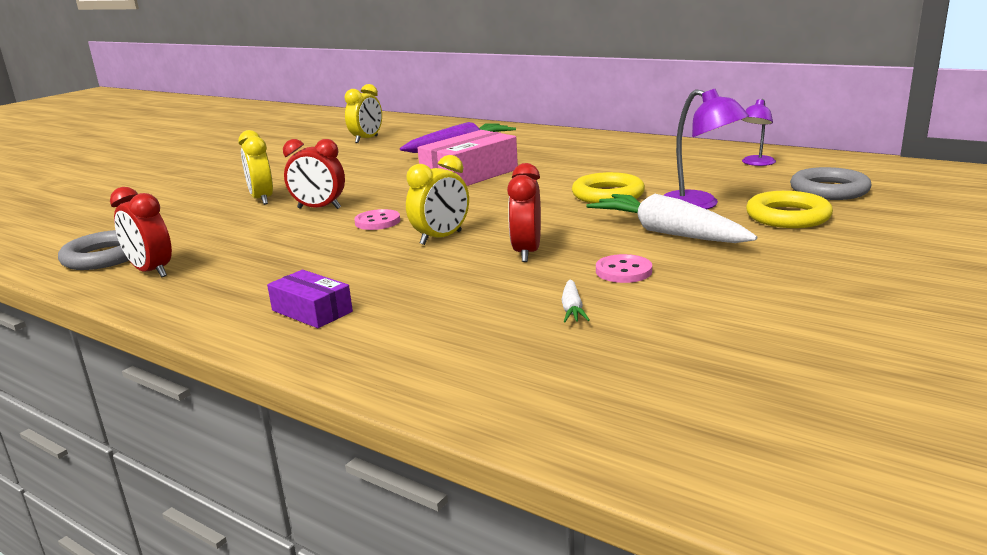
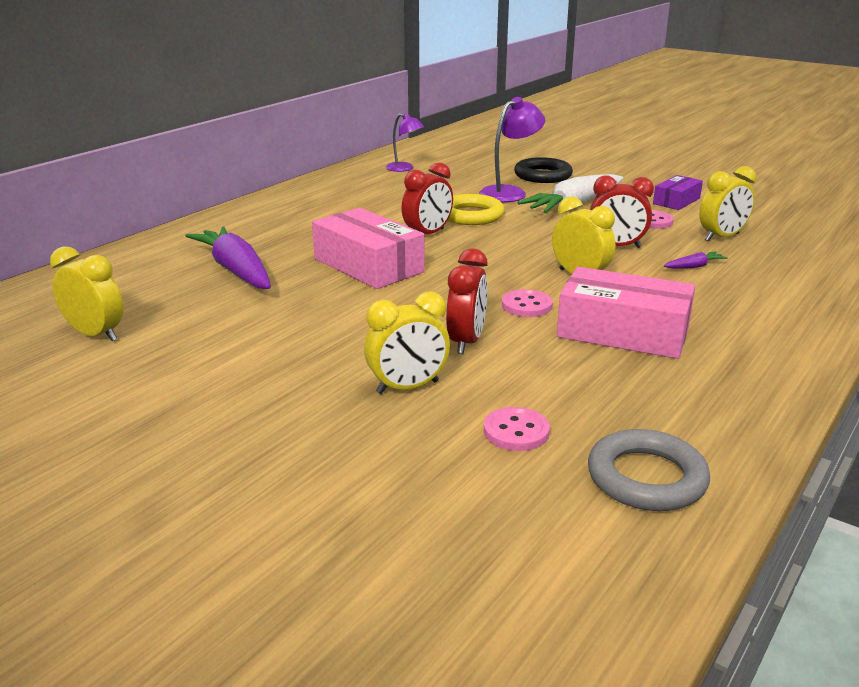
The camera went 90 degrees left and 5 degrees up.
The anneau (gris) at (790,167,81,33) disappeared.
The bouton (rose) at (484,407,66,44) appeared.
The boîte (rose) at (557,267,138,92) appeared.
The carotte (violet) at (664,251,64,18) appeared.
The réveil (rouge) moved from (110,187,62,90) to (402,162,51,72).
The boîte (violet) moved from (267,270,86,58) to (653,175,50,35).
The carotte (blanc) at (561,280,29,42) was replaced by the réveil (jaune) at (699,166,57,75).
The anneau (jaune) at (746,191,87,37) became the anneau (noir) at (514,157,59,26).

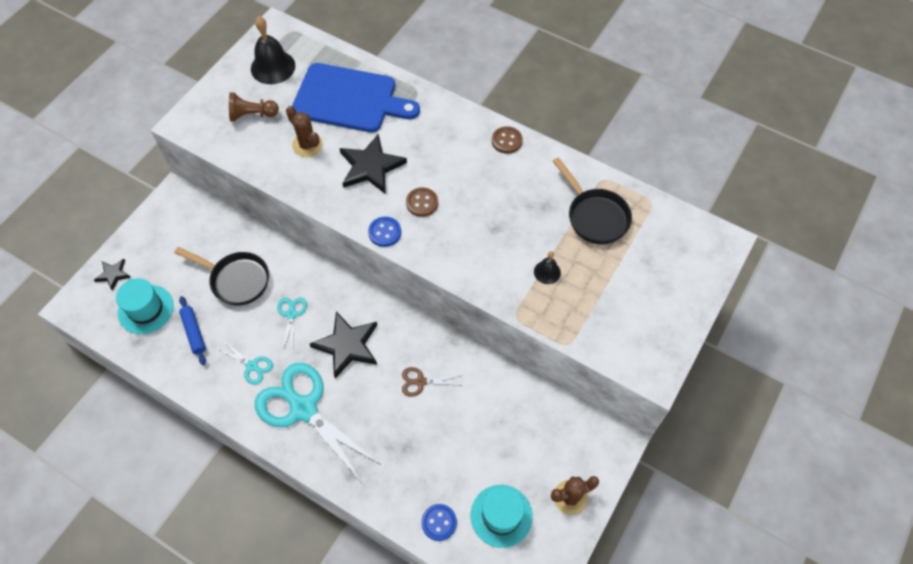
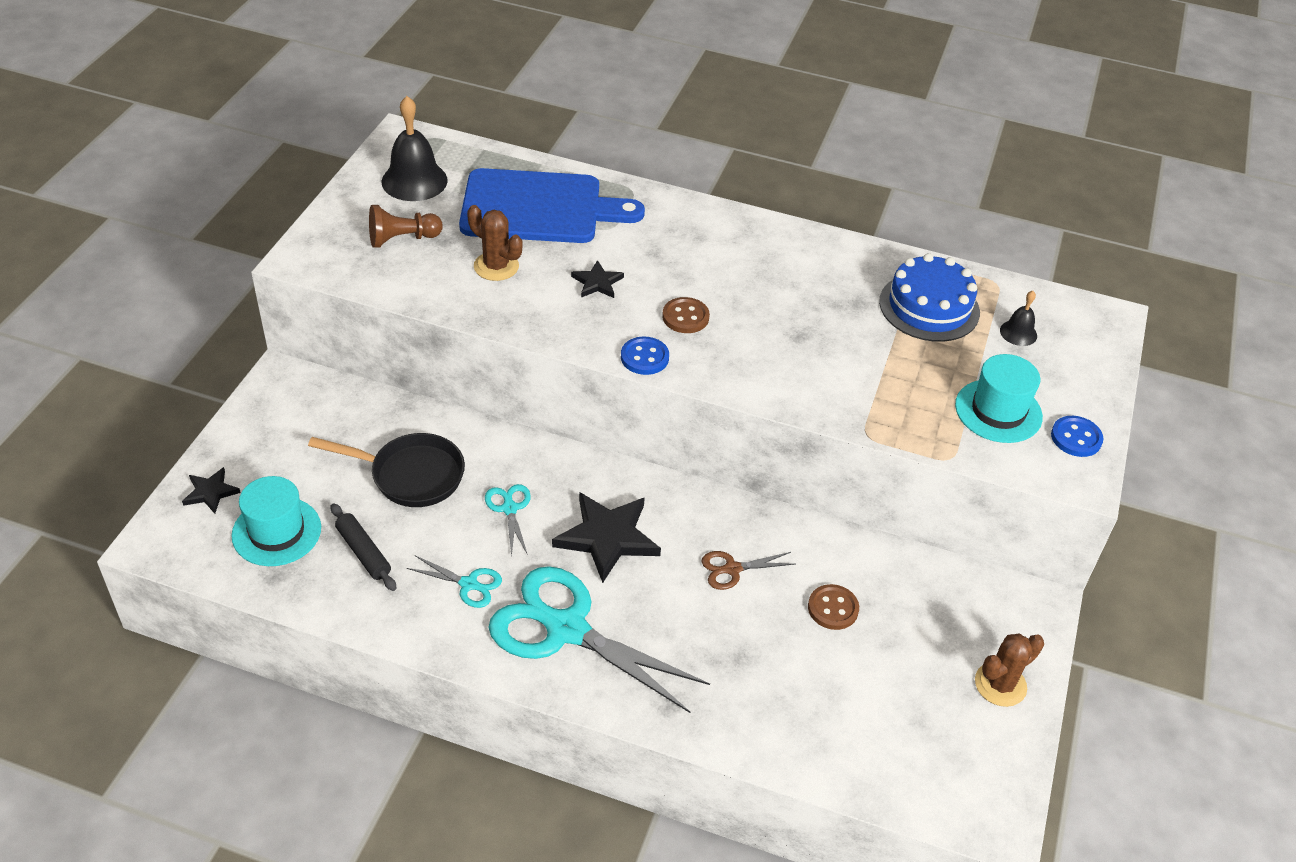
The camera went 15 degrees left and 15 degrees down.
The bouton (bleu) moved from (421,504,36,37) to (1051,416,53,41).
The chapeau (turquoise) moved from (471,485,62,63) to (955,354,88,89).
The bouton (marron) moved from (492,126,31,28) to (808,584,51,46).
The cloche (noir) moved from (534,251,27,33) to (1000,291,37,55).
The poêle (noir) at (553,157,79,87) was replaced by the gâteau (bleu) at (879,253,101,89).
The rouleau à pâtisserie (bleu) at (179,296,27,69) became the rouleau à pâtisserie (noir) at (331,503,65,88).
The étoile (noir) at (339,134,68,60) changed to 0.52 times the size.

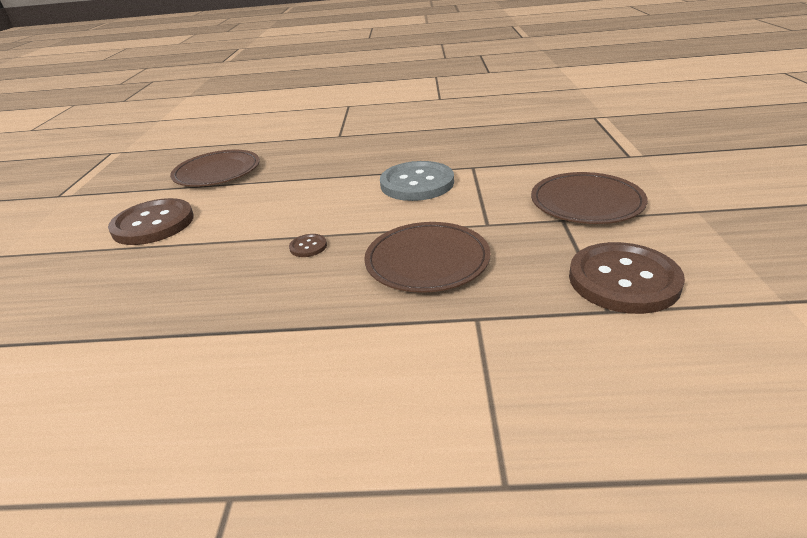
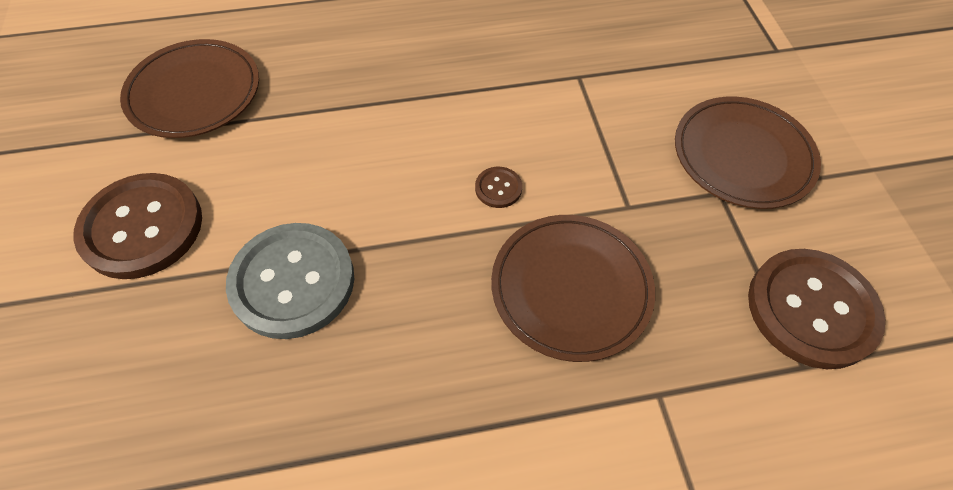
The camera went 15 degrees left and 25 degrees up.
The bouton (marron) moved from (289,234,38,23) to (475,167,47,41).
The bouton (gris) moved from (380,161,74,40) to (226,223,128,116).

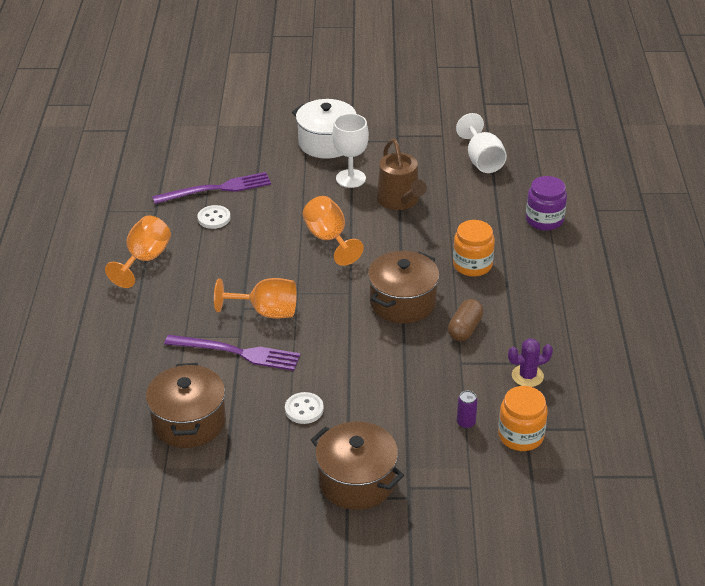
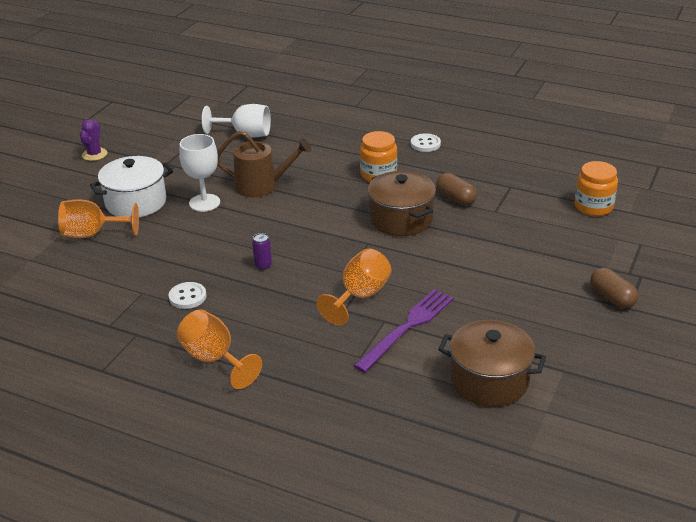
The camera went 65 degrees left and 5 degrees down.
The fourchette (violet) at (152,172,119,32) disappeared.
The bocal (violet) at (526,176,41,54) disappeared.
The bouton (blanc) moved from (285,392,39,32) to (411,133,30,19).
The verre à pied (orange) moved from (303,196,61,70) to (58,199,81,39).
The canette (violet) moved from (457,391,21,38) to (252,233,20,37).
The cactus (violet) moved from (508,338,45,49) to (80,119,28,42).
The marmite (marron) at (311,421,93,89) was replaced by the gélule (marron) at (590,268,48,41).

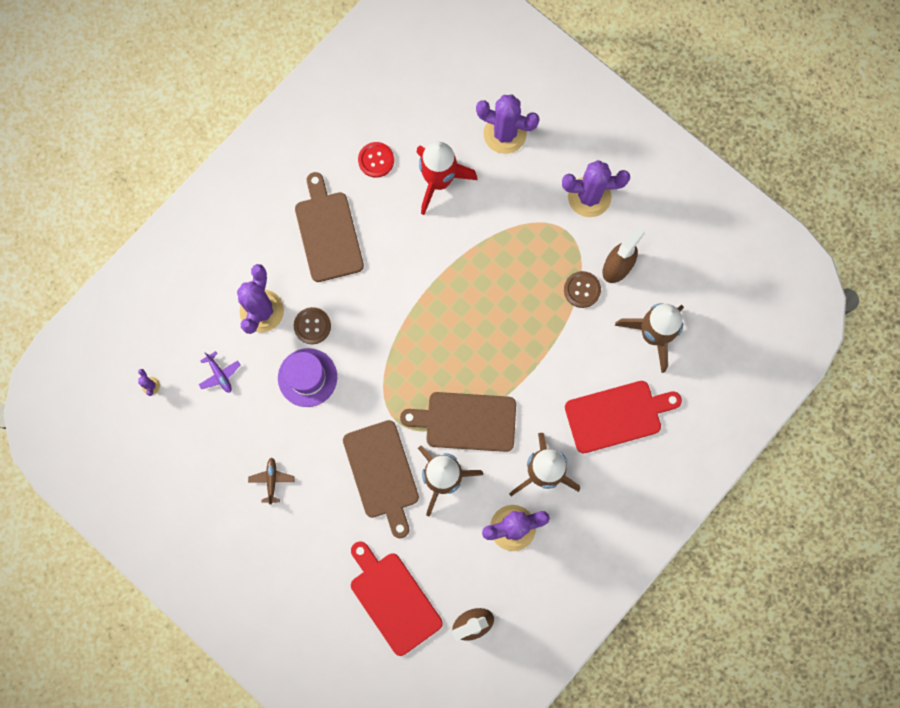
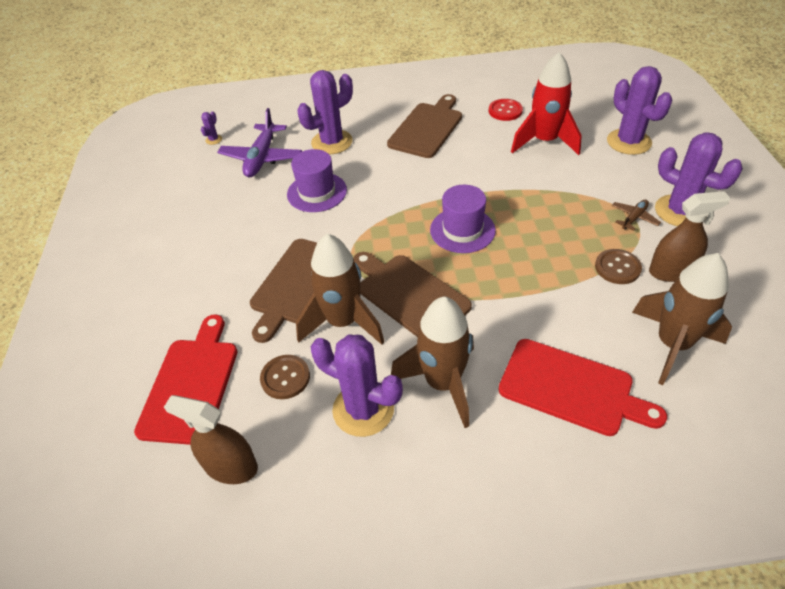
The camera went 45 degrees right and 30 degrees down.
The chapeau (violet) at (430,185,66,68) appeared.
The avion (marron) moved from (248,458,47,46) to (612,200,49,31).
The bouton (marron) moved from (294,307,37,37) to (260,355,50,44).
The avion (violet) at (198,351,42,42) changed to 1.97 times the size.

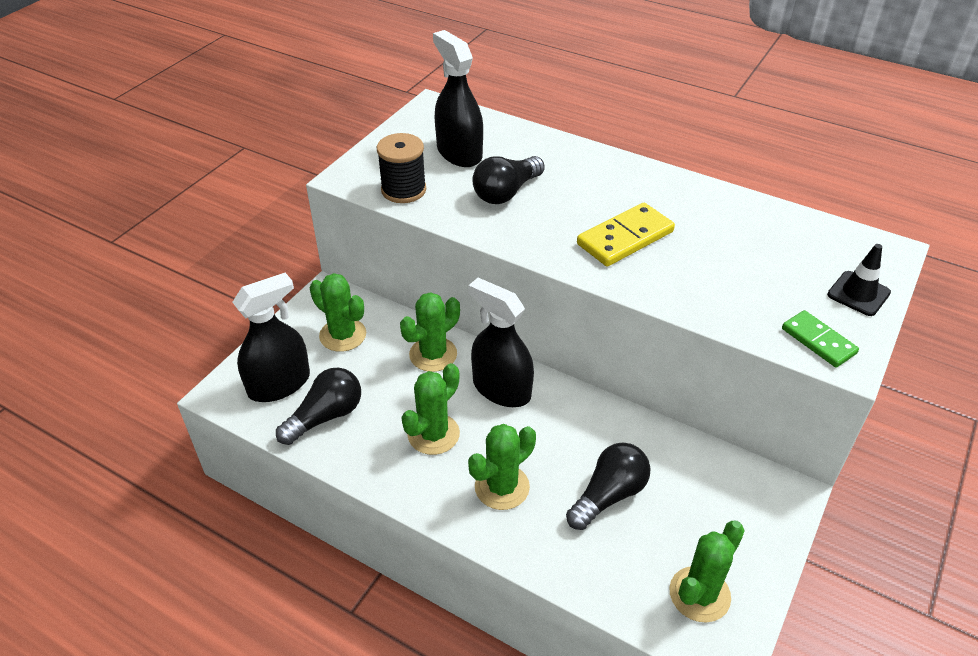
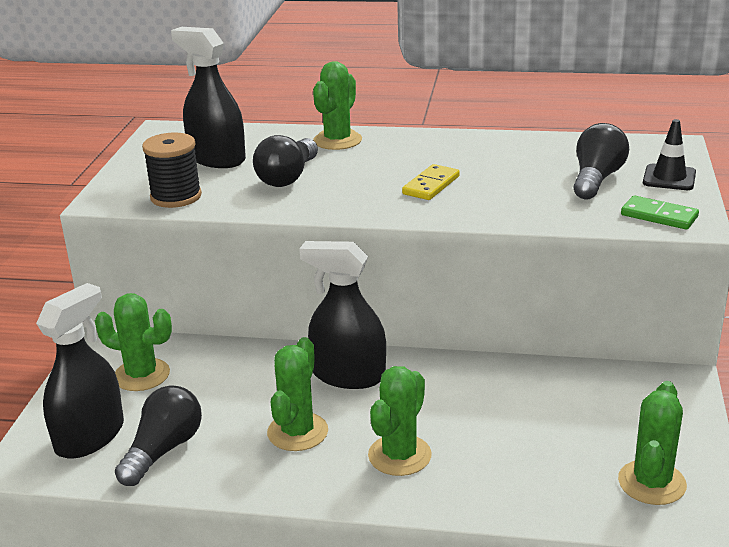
The camera went 20 degrees left and 15 degrees down.
The cactus (vert) moved from (400,292,60,80) to (313,61,49,89).
The ampoule (noir) moved from (566,442,84,88) to (574,123,55,76).
The domino (jaune) at (577,203,98,63) changed to 0.65 times the size.

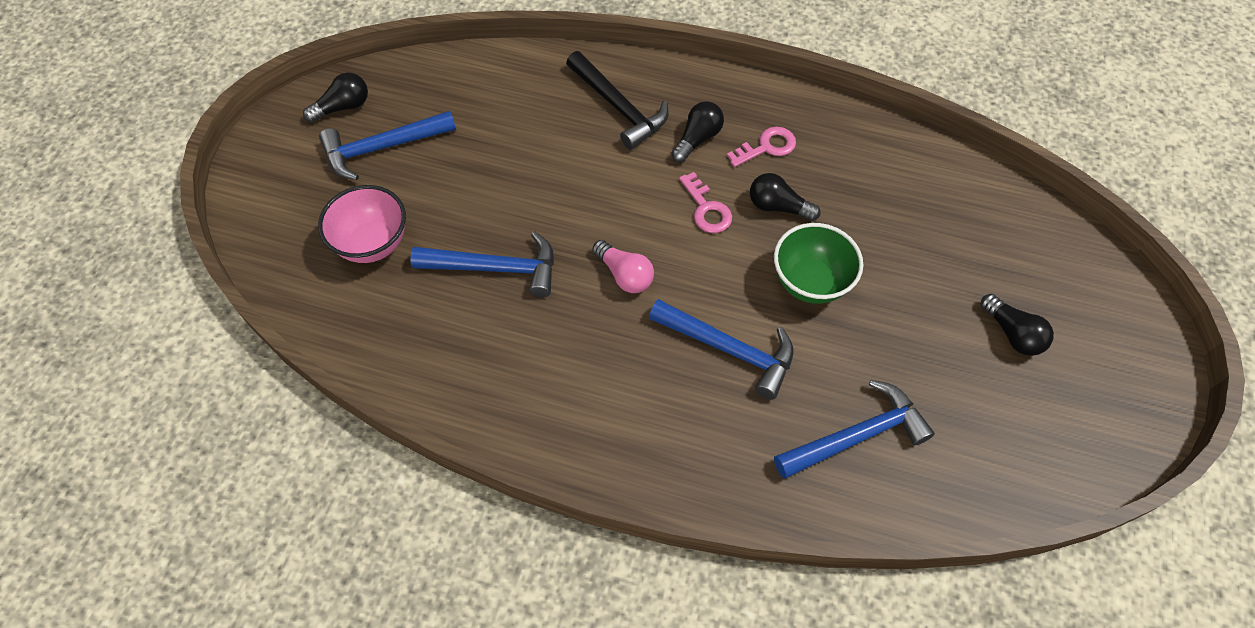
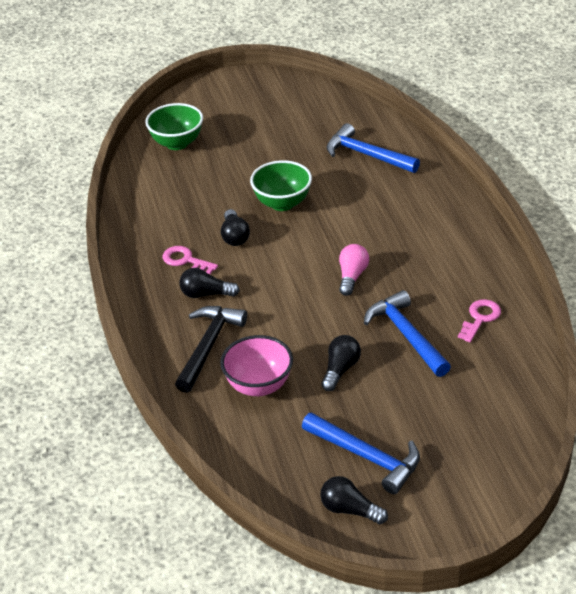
The camera went 120 degrees left and 20 degrees down.
The marteau (bleu) at (649,299,144,100) disappeared.
The bol (vert) at (145,103,58,47) appeared.
The bol (rose) moved from (318,185,88,78) to (220,335,73,61).
The clé (rose) moved from (679,172,53,61) to (458,299,43,43).
The ampoule (noir) moved from (981,294,73,62) to (321,335,40,56).

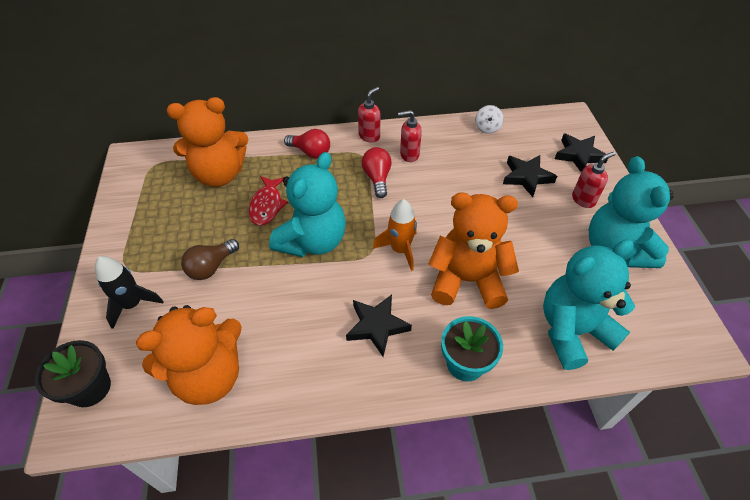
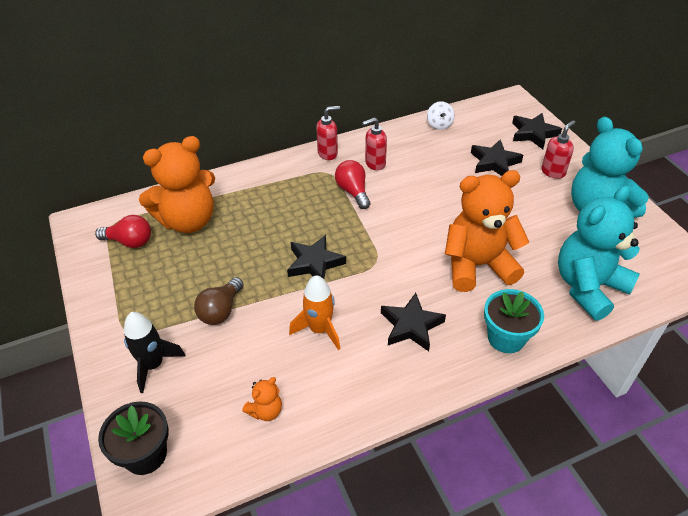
The camera went 15 degrees left and 5 degrees down.
The poisson (rouge) at (249,176,39,50) disappeared.
The ampoule (rouge) moved from (284,129,46,29) to (95,215,56,33).
The fusée (orange) moved from (373,199,44,72) to (289,275,51,75).
The ours en peluche (turquoise) at (269,152,77,105) was replaced by the étoile (noir) at (287,235,59,44).
The distributeur de savon (rouge) at (358,87,22,56) turned 45 degrees clockwise.
The ours en peluche (orange) at (136,305,106,100) changed to 0.42 times the size.

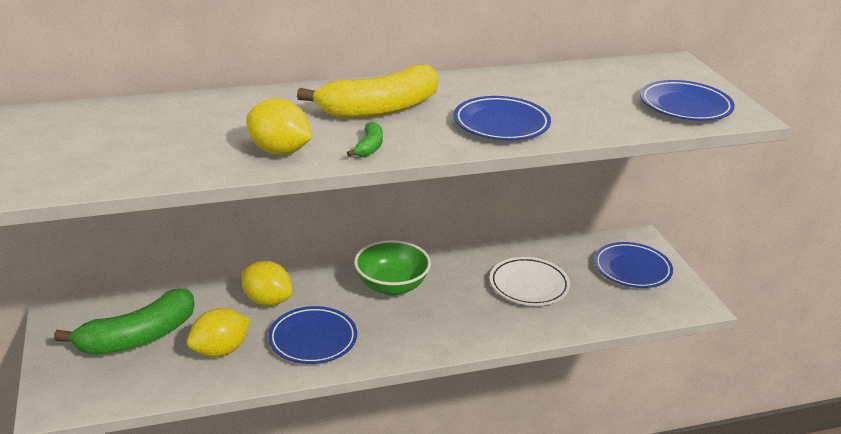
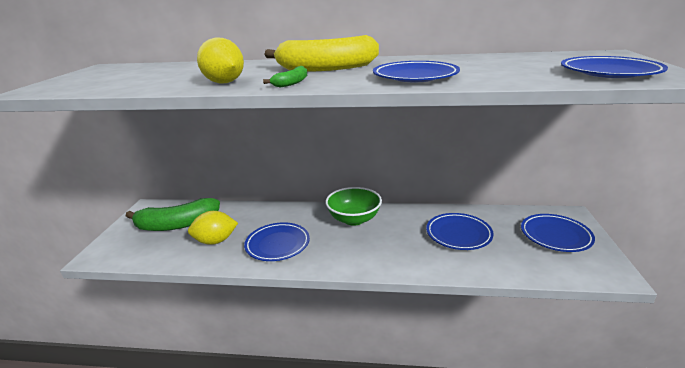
The camera went 25 degrees right and 5 degrees down.
The citron (jaune) at (241,261,51,45) disappeared.
The assiette (blanc) at (490,257,80,49) became the assiette (bleu) at (426,213,68,37).

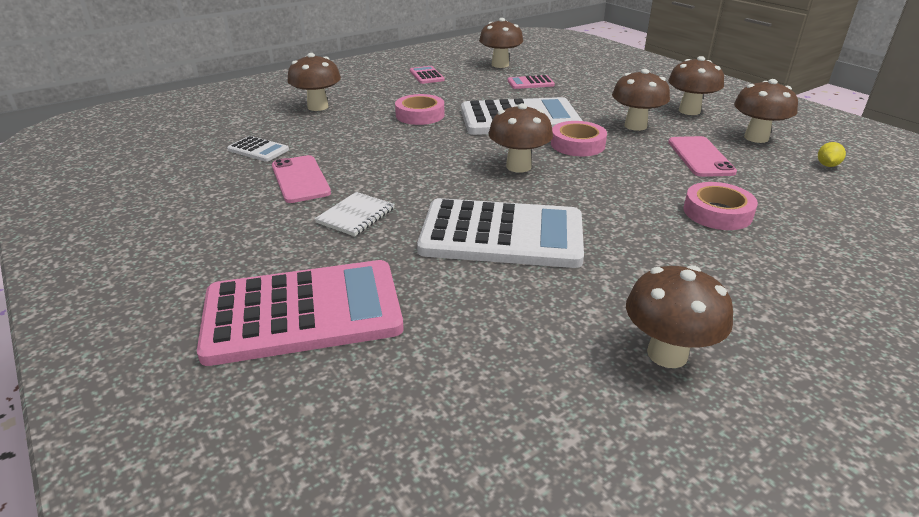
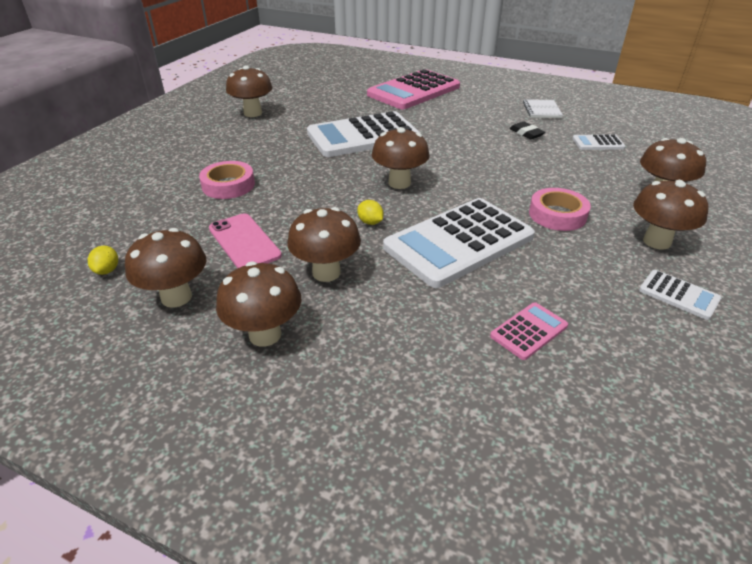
The camera went 150 degrees right and 5 degrees up.
The carnet (blanc) moved from (315,192,80,44) to (523,100,40,18).
The champignon (marron) moved from (479,18,44,50) to (633,180,75,70).
The téléphone (rose) at (272,155,59,48) was replaced by the gomme (noir) at (509,122,36,17).
The ruban adhésif (rose) at (551,121,56,35) was replaced by the citron (jaune) at (357,200,27,25).
The calculatrice (rose) at (410,66,35,18) became the calculatrice (blanc) at (639,270,82,50).

